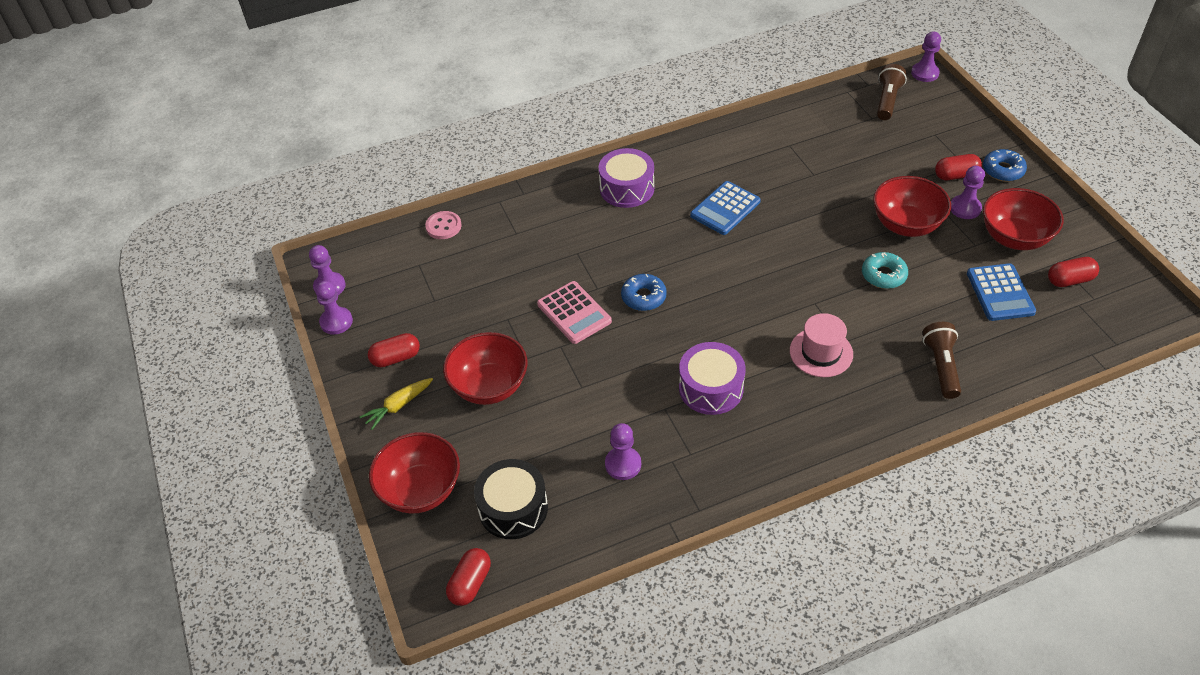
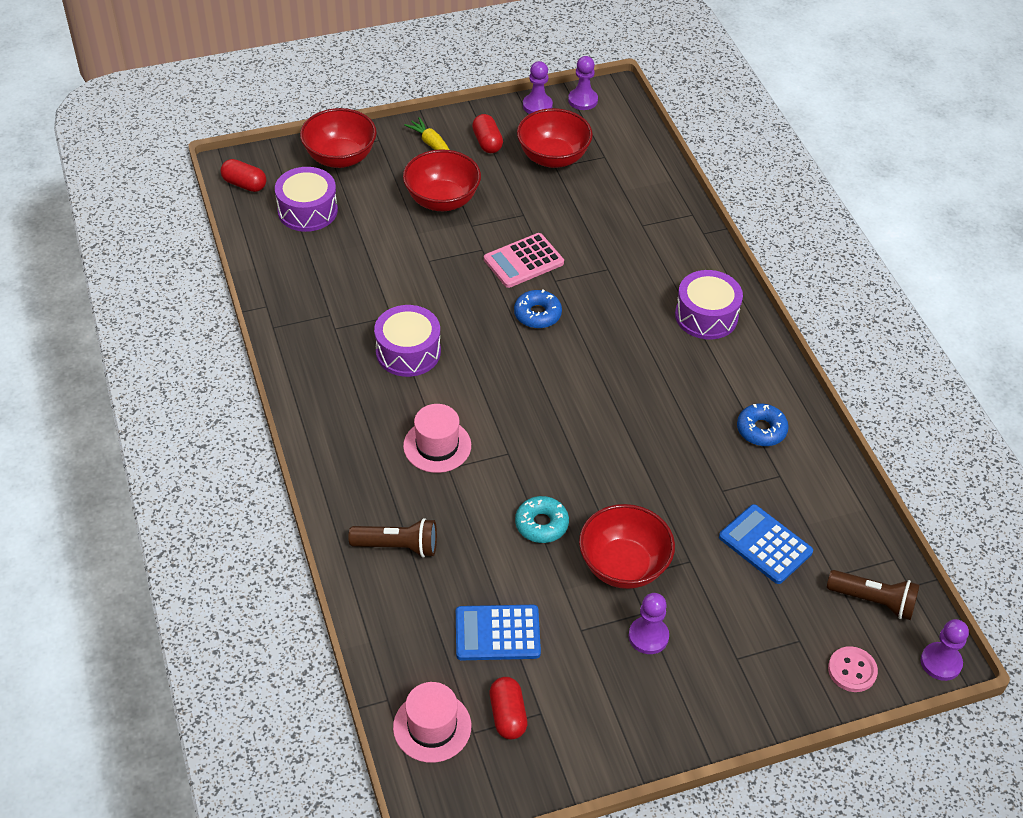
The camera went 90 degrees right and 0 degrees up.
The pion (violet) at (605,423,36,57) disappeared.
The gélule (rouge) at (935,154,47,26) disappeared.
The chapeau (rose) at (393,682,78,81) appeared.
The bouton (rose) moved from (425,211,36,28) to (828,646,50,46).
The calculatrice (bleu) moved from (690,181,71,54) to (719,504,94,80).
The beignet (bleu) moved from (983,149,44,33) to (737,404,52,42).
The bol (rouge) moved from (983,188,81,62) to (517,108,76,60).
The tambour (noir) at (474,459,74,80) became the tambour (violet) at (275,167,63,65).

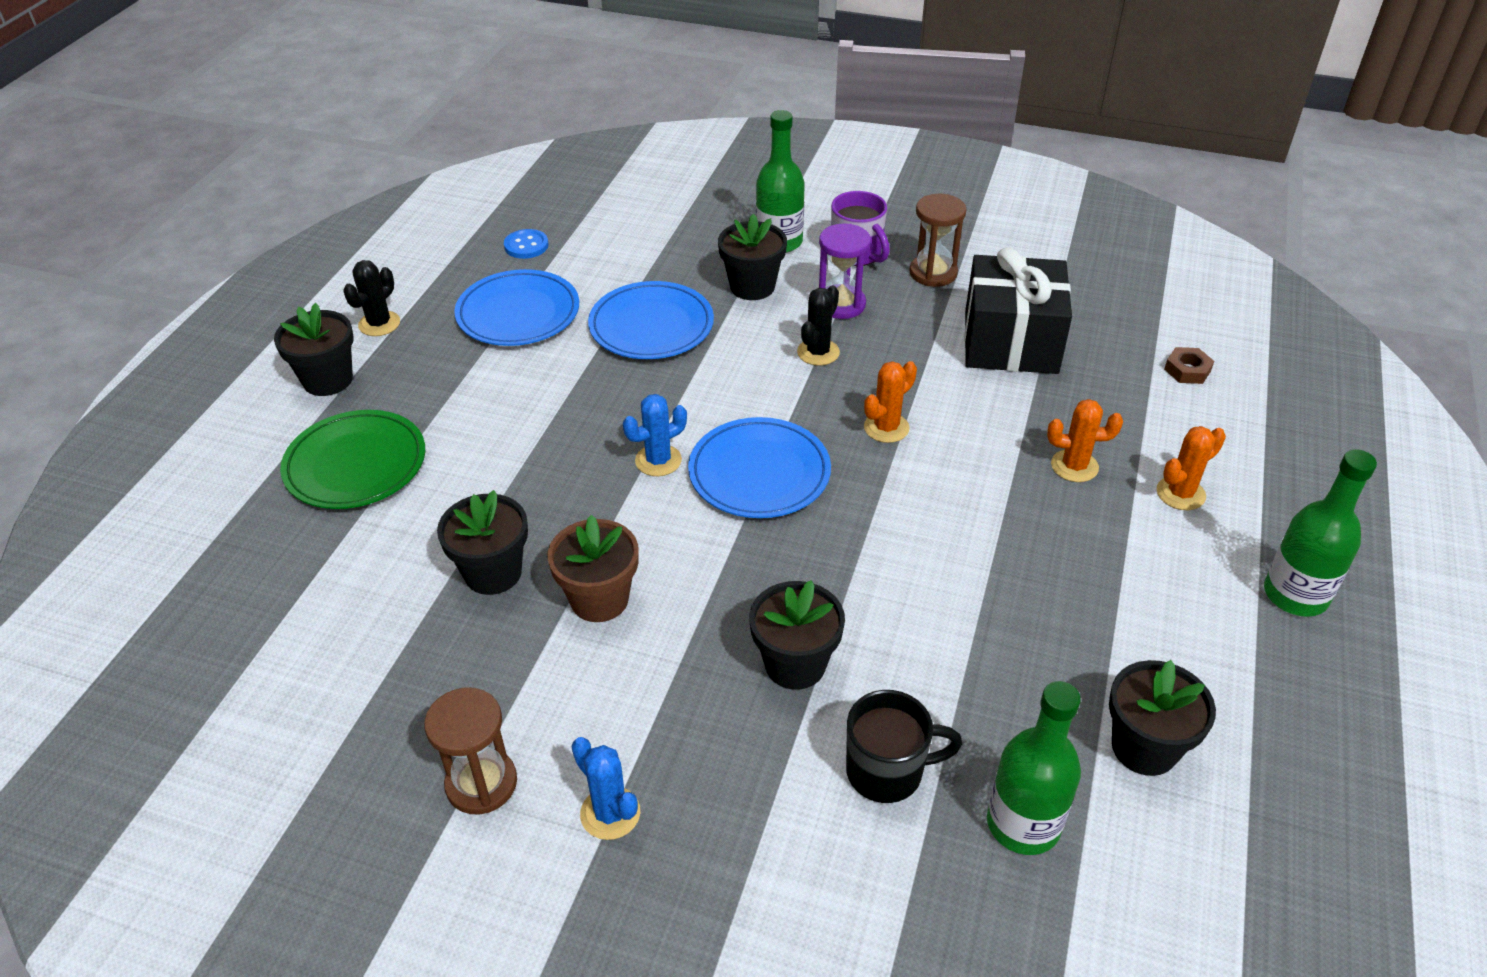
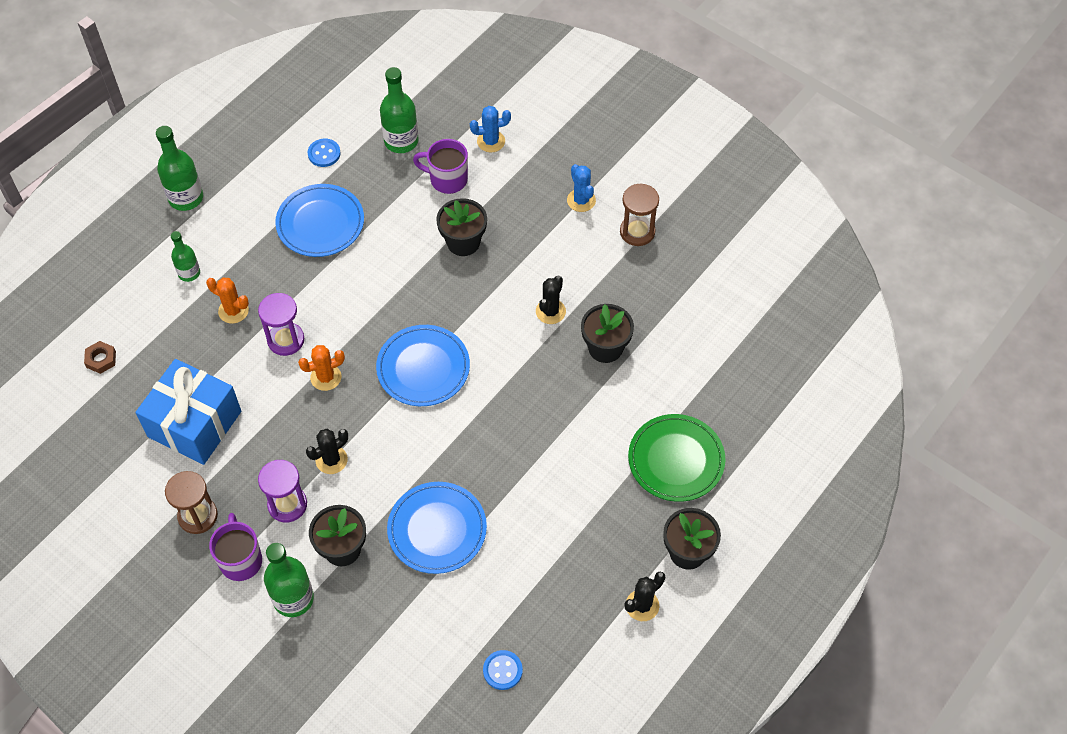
The camera went 160 degrees left and 15 degrees up.
The sablier (violet) at (258,293,46,63) appeared.
The assiette (bleu) moved from (454,269,125,77) to (275,184,89,73).
The cactus (bleu) moved from (623,394,64,82) to (470,106,41,46).
The pot de fleurs (marron) at (547,515,92,107) was replaced by the cactus (noir) at (536,275,30,49).
The pot de fleurs (noir) at (1109,660,107,116) was replaced by the bouton (bleu) at (307,139,34,28).
The cactus (orange) at (1157,426,69,84) was replaced by the bouteille (vert) at (171,231,29,51).
The tasse (noir) at (846,690,116,113) became the tasse (violet) at (413,139,55,55).
The cadeau (noir) at (964,247,108,127) became the cadeau (bleu) at (136,359,105,106).

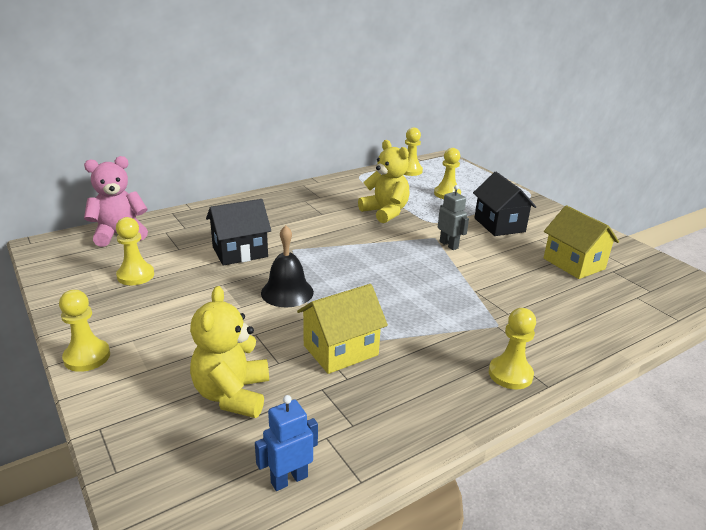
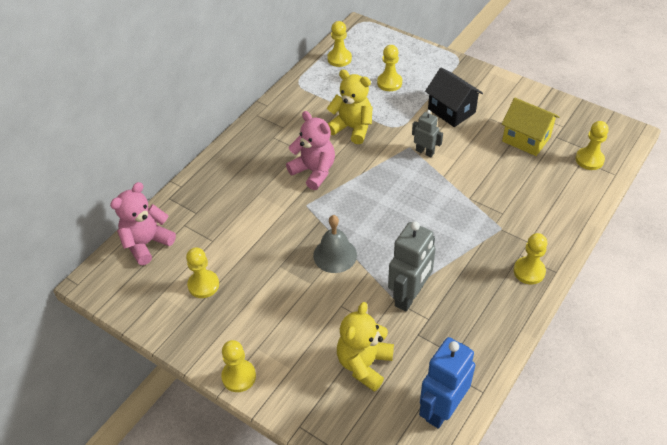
The camera went 20 degrees left and 20 degrees up.
The maison (noir) at (206,199,65,67) disappeared.
The ours en peluche (rose) at (286,111,49,79) appeared.
The pion (jaune) at (576,121,33,49) appeared.
The maison (jaune) at (297,284,91,90) was replaced by the robot (gris) at (388,221,48,91).
The cloche (noir) at (261,225,53,82) became the cloche (gris) at (313,215,44,58).
The ours en peluche (jaune) at (190,286,79,132) turned 45 degrees clockwise.
The robot (bleu) at (255,395,63,96) changed to 1.76 times the size.

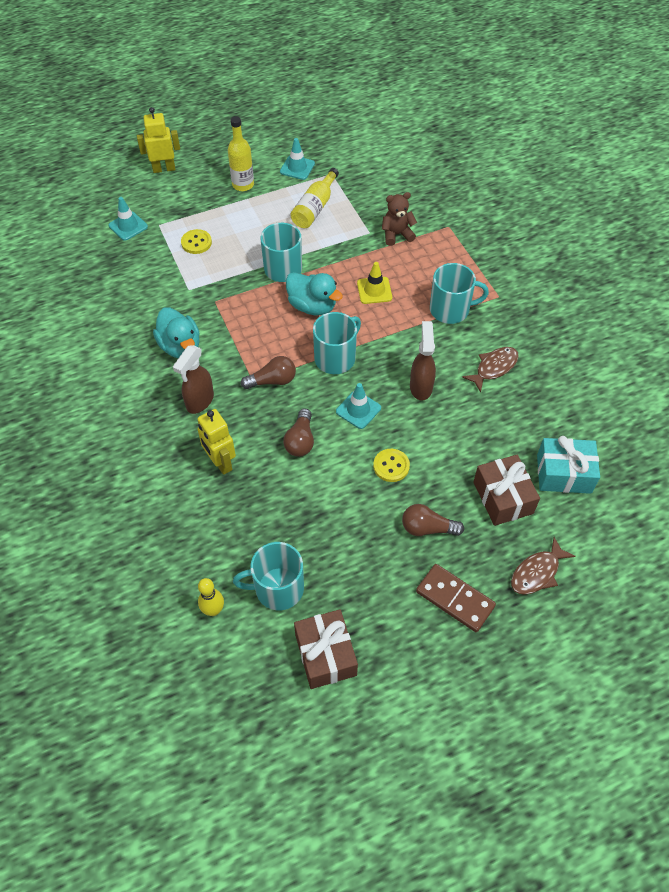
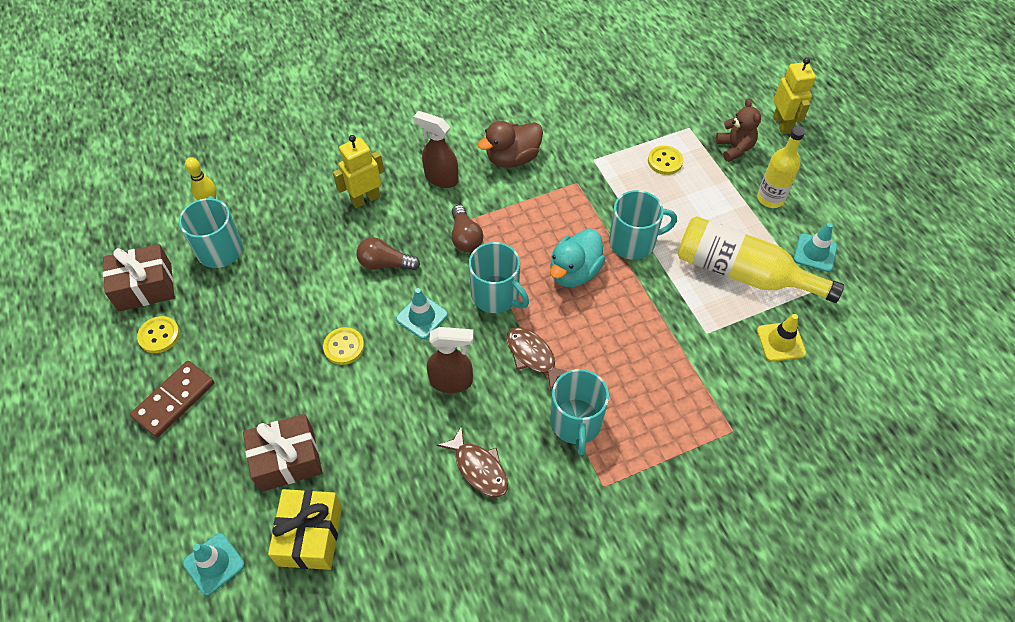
The camera went 90 degrees right and 0 degrees up.
The ampoule (marron) at (402,504,62,32) disappeared.
The bouton (jaune) at (137,316,43,37) appeared.
The cône de chantier (turquoise) moved from (108,197,40,44) to (183,533,62,62).
The cône de chantier (jaune) moved from (357,262,35,42) to (757,314,49,48).
The ours en peluche (marron) moved from (382,192,35,54) to (716,99,45,63).
The poisson (marron) moved from (511,537,65,58) to (506,327,61,64).
The canard (turquoise) at (153,307,47,51) became the canard (marron) at (478,121,65,47).
The cadeau (turquoise) at (537,436,63,58) became the cadeau (jaune) at (268,489,74,81).
The bouteille (jaune) at (290,168,49,60) changed to 1.54 times the size.

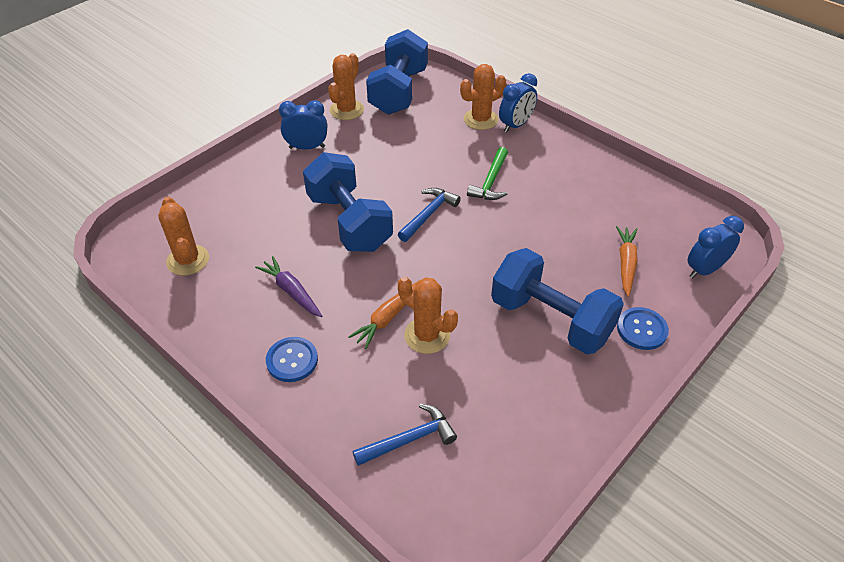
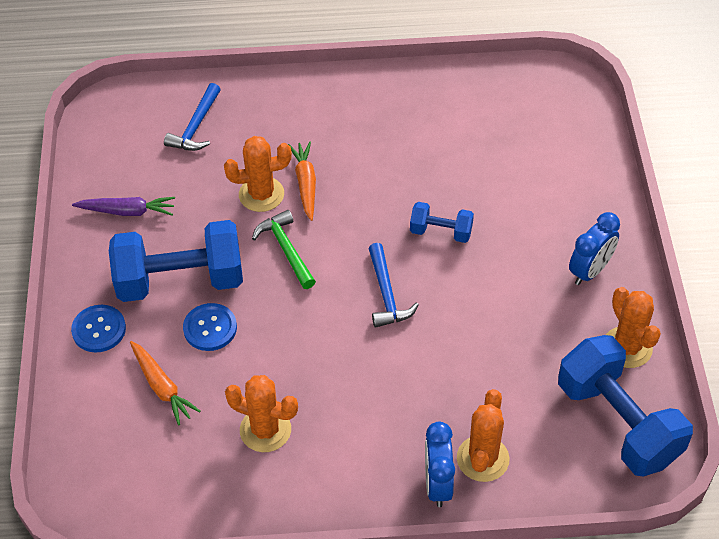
The camera went 135 degrees right and 5 degrees up.
The réveil (bleu) at (687,216,57,62) disappeared.
The cactus (orange) moved from (158,197,51,79) to (225,375,73,77).
The carotte (violet) moved from (255,256,67,61) to (72,197,103,19).
The bouton (bleu) moved from (266,337,52,45) to (183,303,54,48).
The marteau (vert) moved from (467,147,41,53) to (252,210,64,79).
The haltère (bleu) at (303,152,90,100) changed to 0.49 times the size.

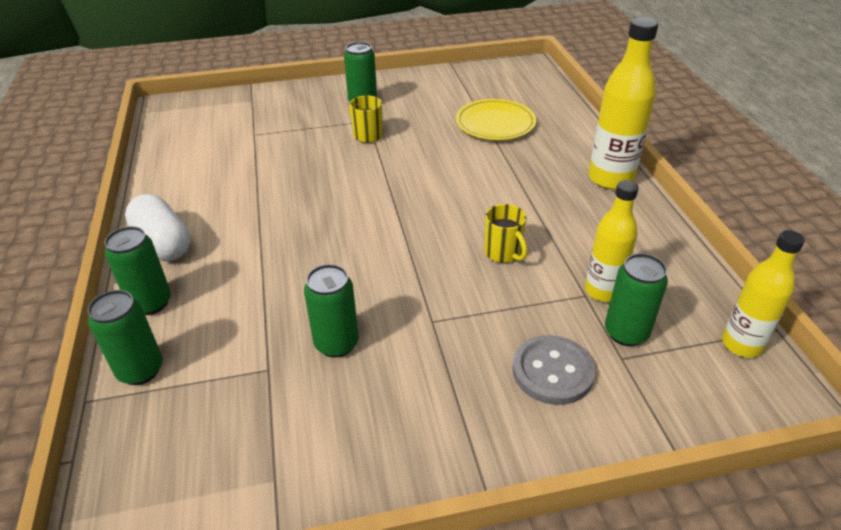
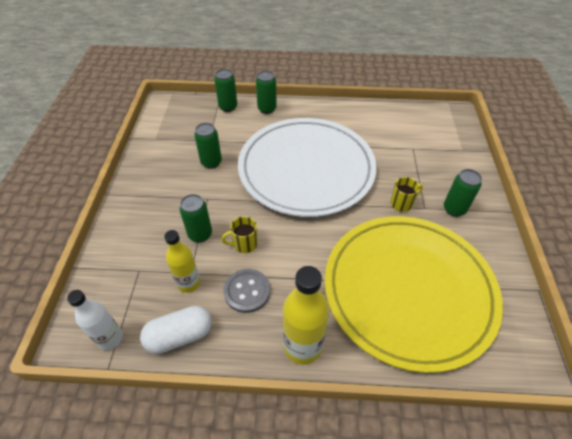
The camera went 105 degrees right and 10 degrees up.
The assiette (blanc) at (238,118,139,99) appeared.
The gélule (blanc) moved from (125,194,65,67) to (140,306,72,48).
The bouton (gris) moved from (512,335,83,70) to (223,269,47,44).
The canette (vert) moved from (605,253,63,93) to (179,194,33,49).
The bouteille (jaune) at (722,230,83,127) became the bouteille (blanc) at (67,290,56,60).
The assiette (jaune) at (456,99,80,41) changed to 2.38 times the size.

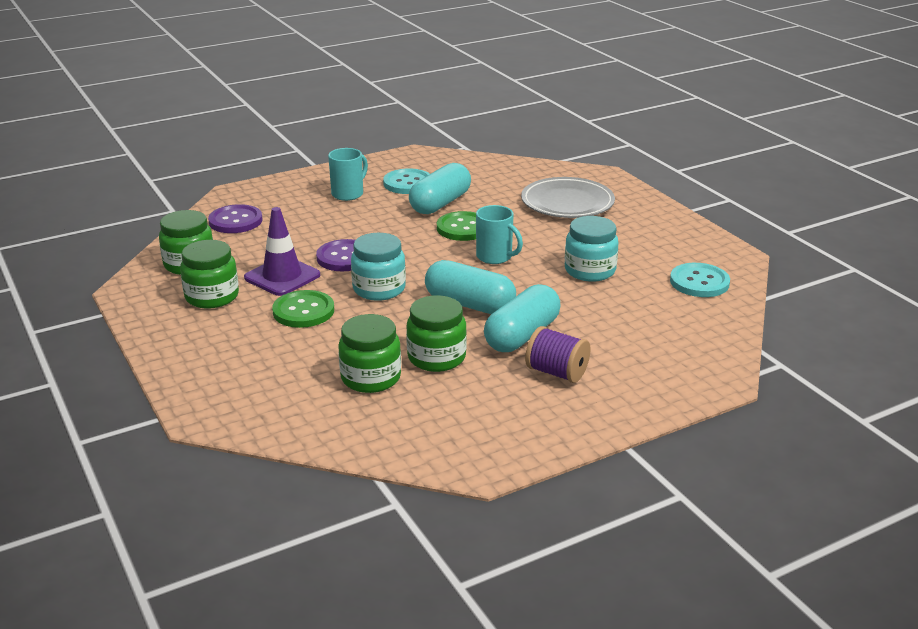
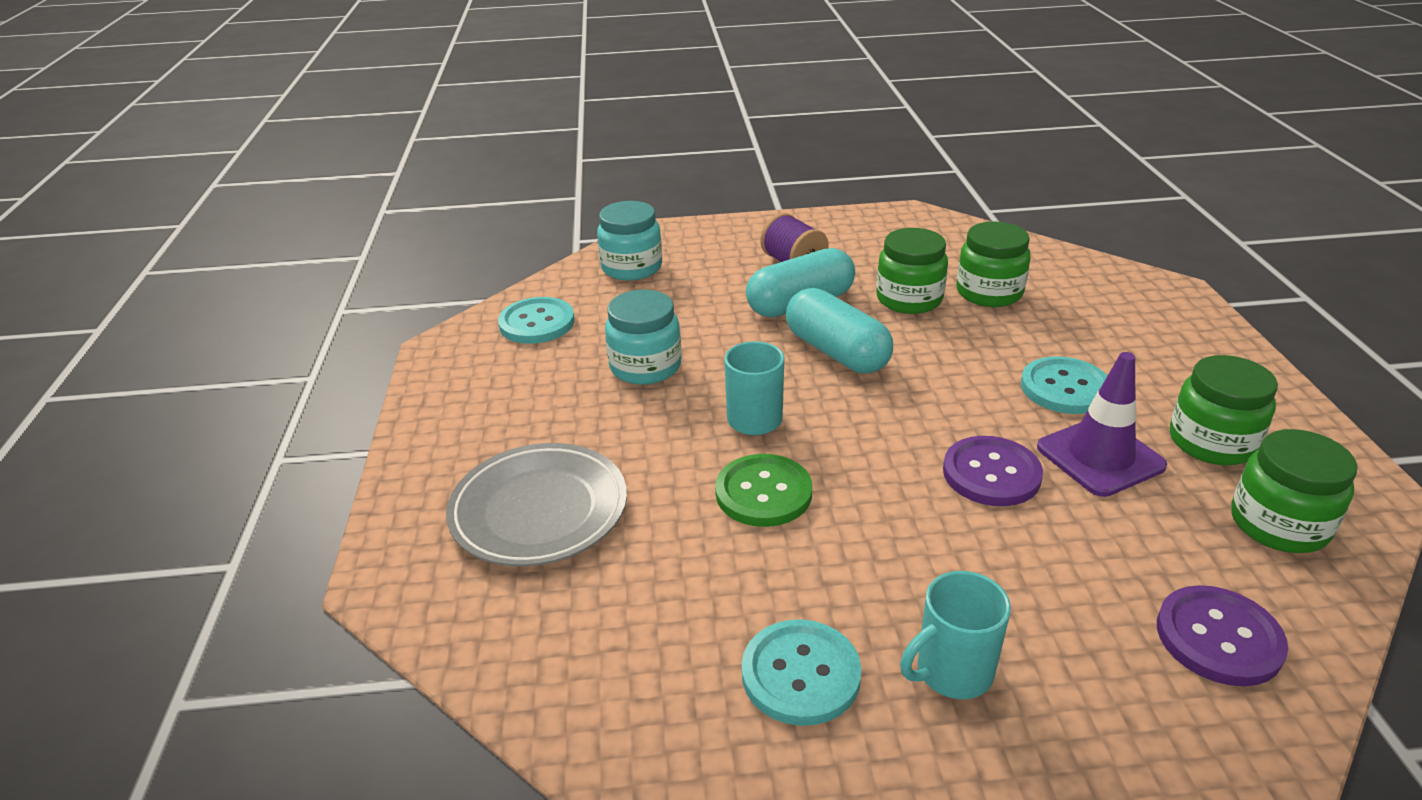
The camera went 155 degrees left and 5 degrees up.
The gélule (turquoise) at (409,163,62,51) disappeared.
The bocal (turquoise) moved from (351,233,55,68) to (597,201,65,80).
The bouton (vert) at (272,290,62,38) became the bouton (turquoise) at (1021,356,86,58).

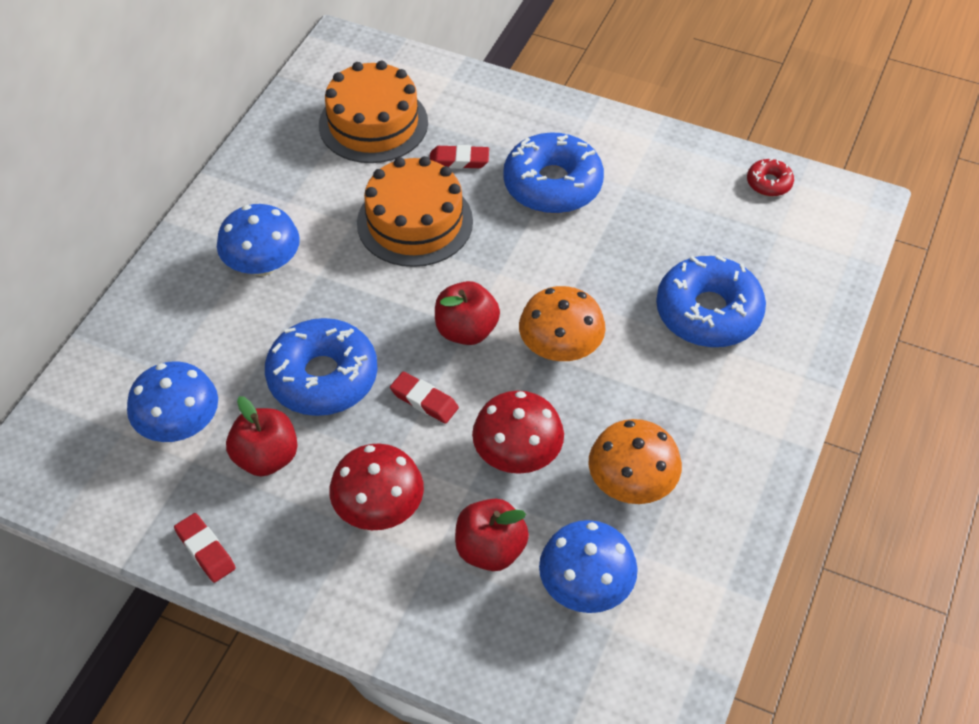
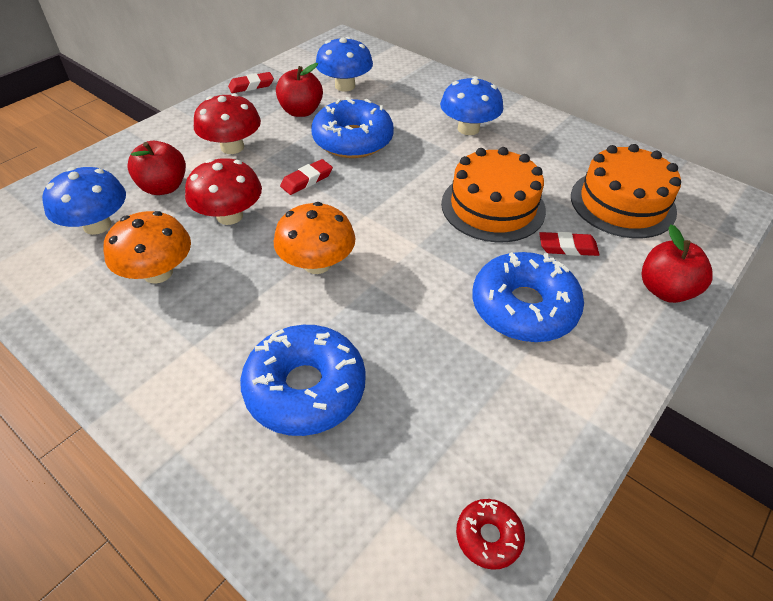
The camera went 105 degrees right and 5 degrees down.
The pomme (rouge) moved from (435,281,65,64) to (641,224,72,79).
The gomme (rouge) at (430,145,59,24) turned 75 degrees clockwise.

